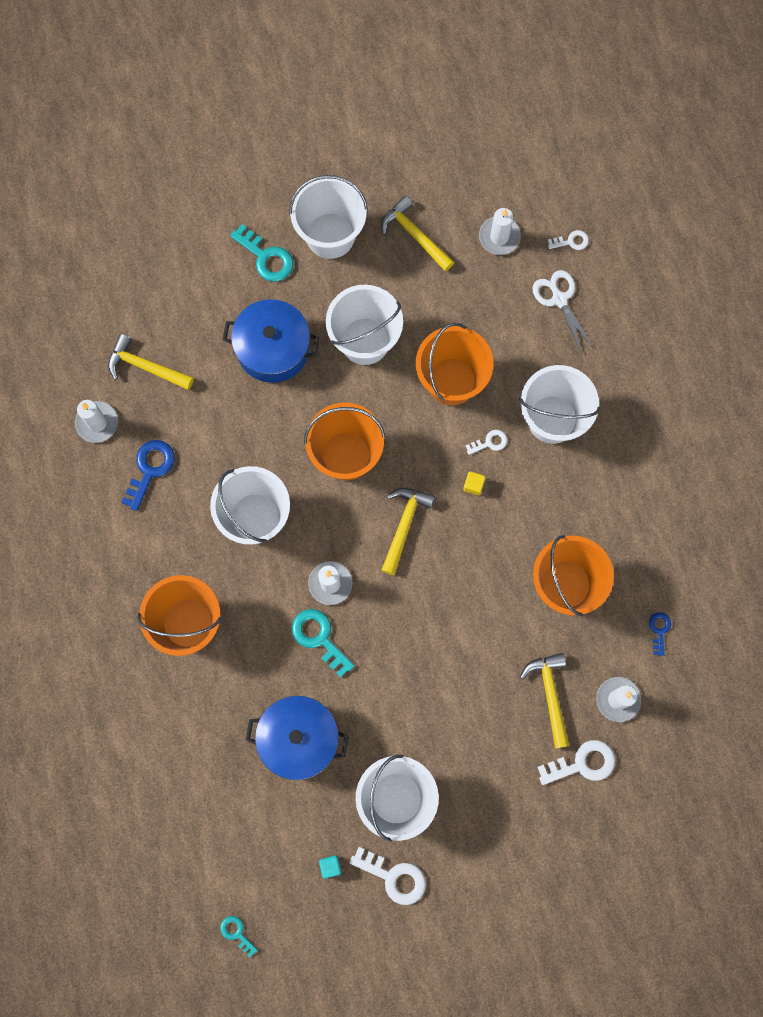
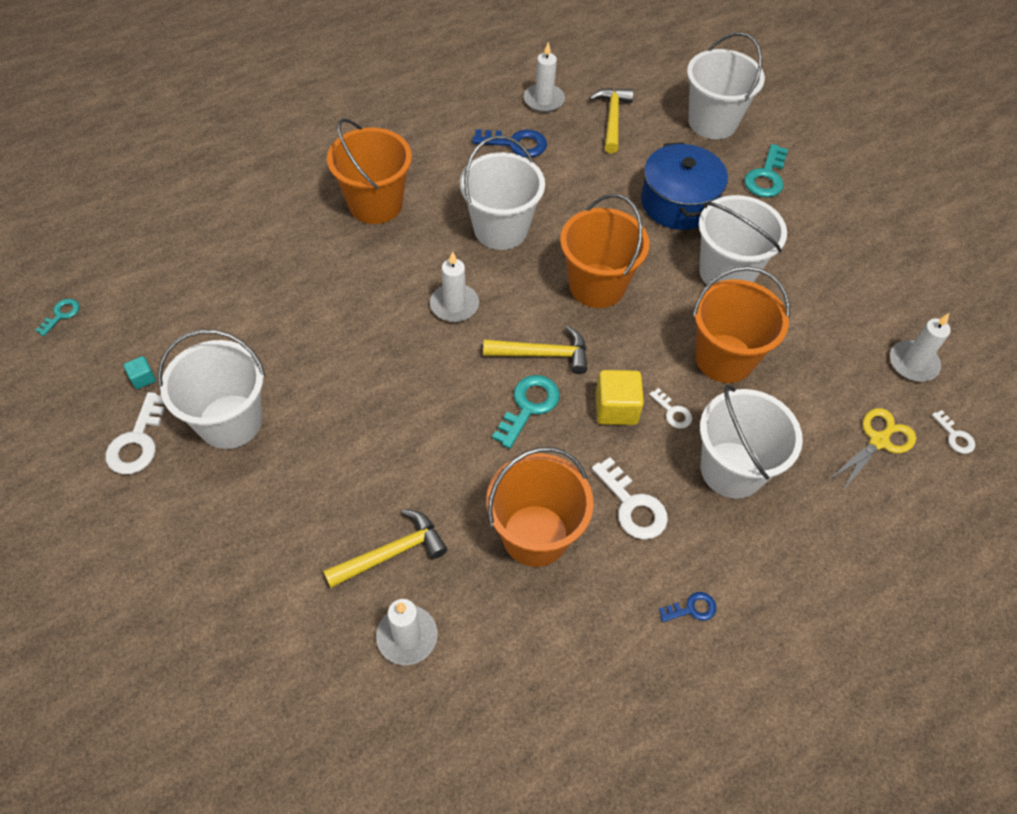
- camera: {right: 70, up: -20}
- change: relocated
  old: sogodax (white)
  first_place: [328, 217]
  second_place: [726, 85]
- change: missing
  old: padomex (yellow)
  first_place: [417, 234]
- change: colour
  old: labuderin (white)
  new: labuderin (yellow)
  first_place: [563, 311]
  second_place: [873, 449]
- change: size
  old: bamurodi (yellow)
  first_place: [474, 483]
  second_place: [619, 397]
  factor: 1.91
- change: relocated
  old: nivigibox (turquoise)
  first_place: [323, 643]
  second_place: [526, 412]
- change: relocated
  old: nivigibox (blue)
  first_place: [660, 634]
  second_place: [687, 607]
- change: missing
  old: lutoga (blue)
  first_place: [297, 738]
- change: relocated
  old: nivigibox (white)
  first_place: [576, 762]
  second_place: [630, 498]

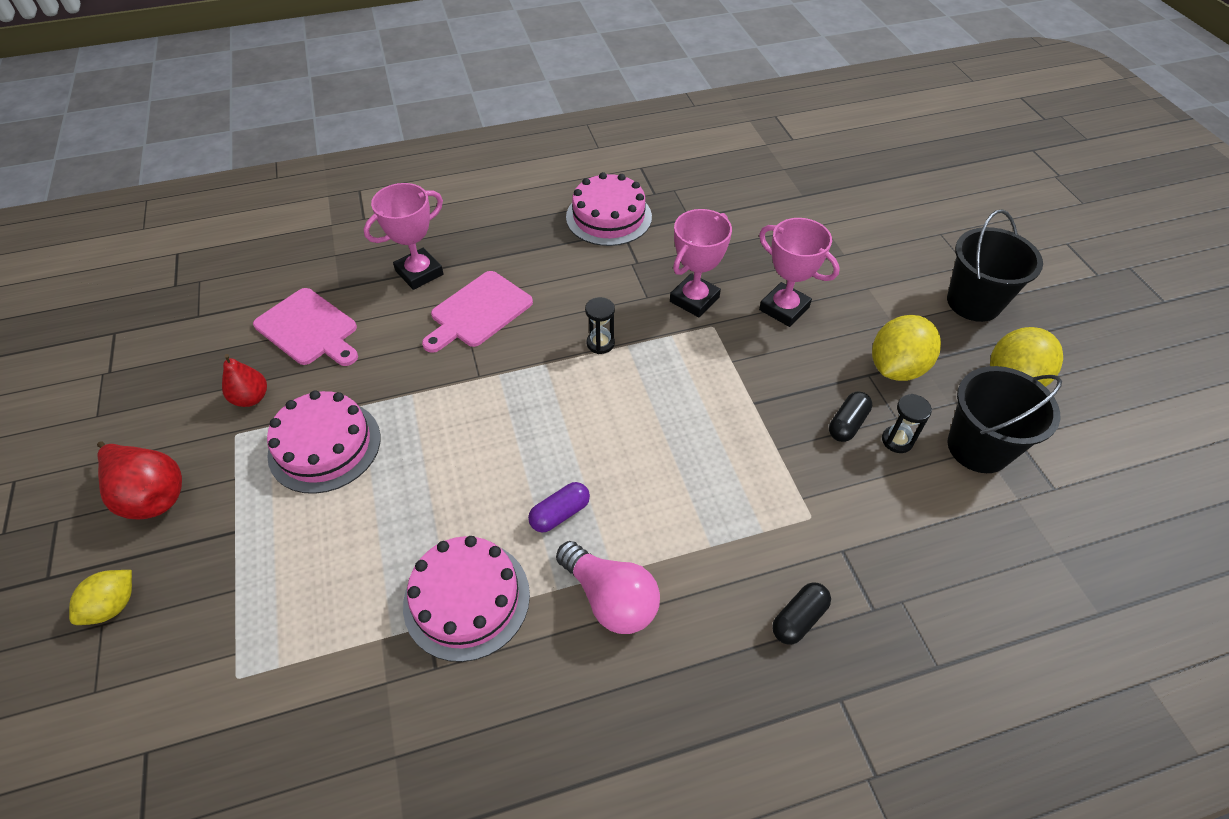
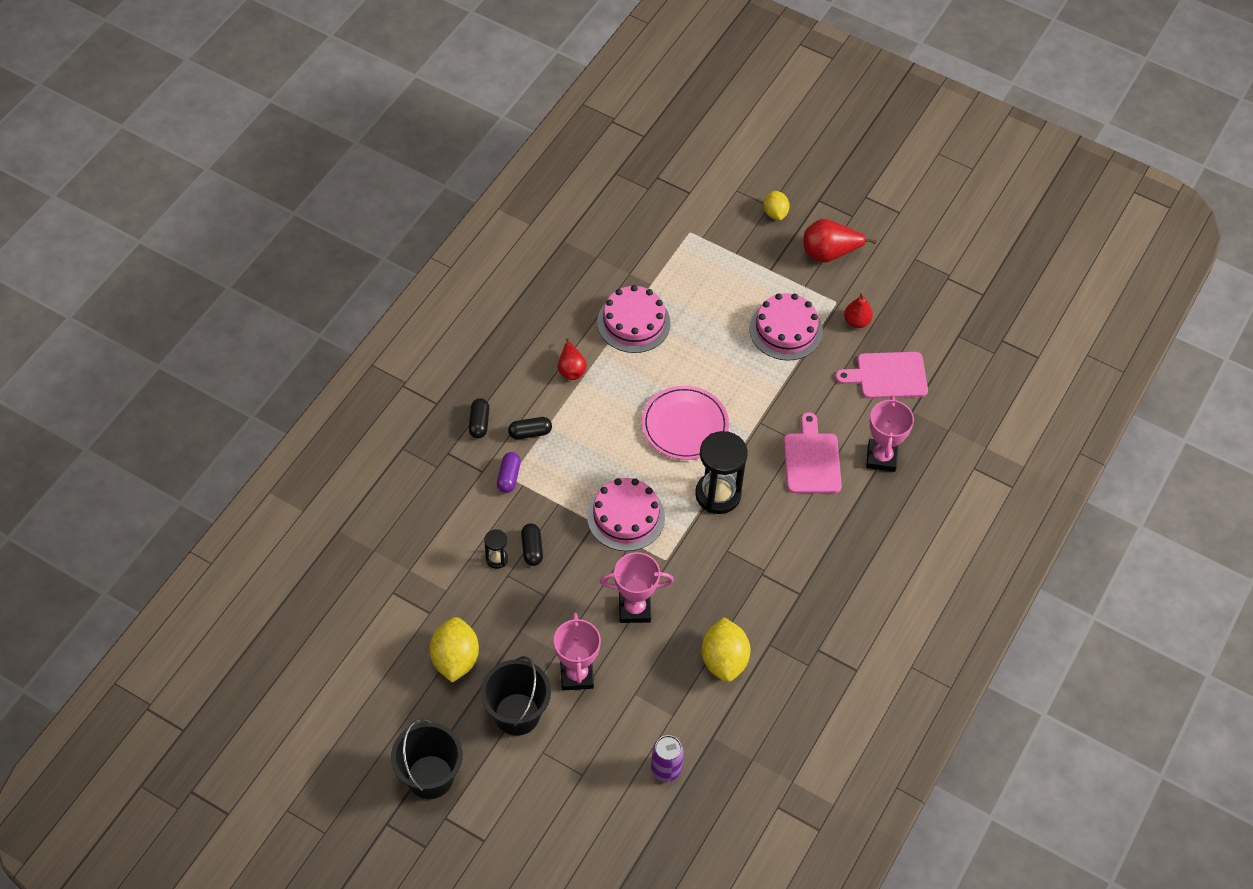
- camera: {right: 135, up: 5}
- change: relocated
  old: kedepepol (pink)
  first_place: [609, 209]
  second_place: [626, 514]
- change: relocated
  old: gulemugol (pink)
  first_place: [701, 263]
  second_place: [577, 651]
- change: size
  old: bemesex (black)
  first_place: [600, 325]
  second_place: [721, 472]
  factor: 2.09
- change: relocated
  old: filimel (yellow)
  first_place: [906, 348]
  second_place: [725, 649]
- change: relocated
  old: sogodax (black)
  first_place: [1004, 419]
  second_place: [427, 759]
- change: relocated
  old: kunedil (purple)
  first_place: [559, 507]
  second_place: [509, 472]
- change: exchanged
  old: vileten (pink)
  new: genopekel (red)
  first_place: [608, 587]
  second_place: [572, 359]
- change: appeared
  new: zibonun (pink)
  second_place: [685, 423]
- change: appeared
  new: kunedil (black)
  second_place: [530, 428]
- change: appeared
  new: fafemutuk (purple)
  second_place: [667, 758]

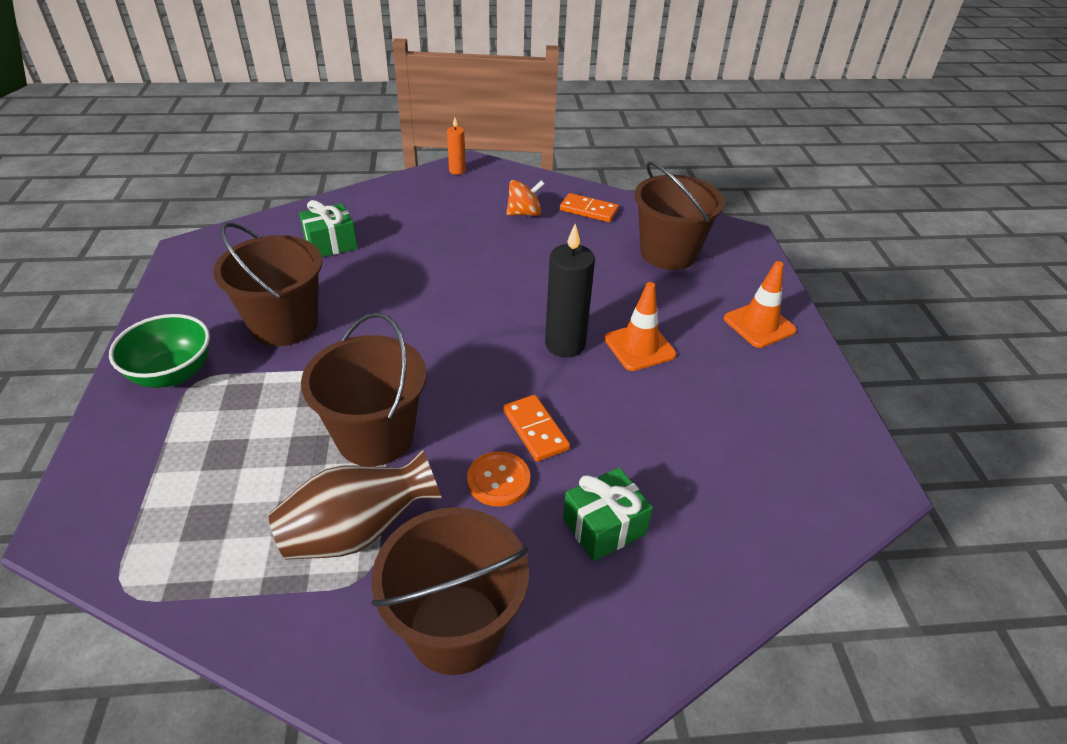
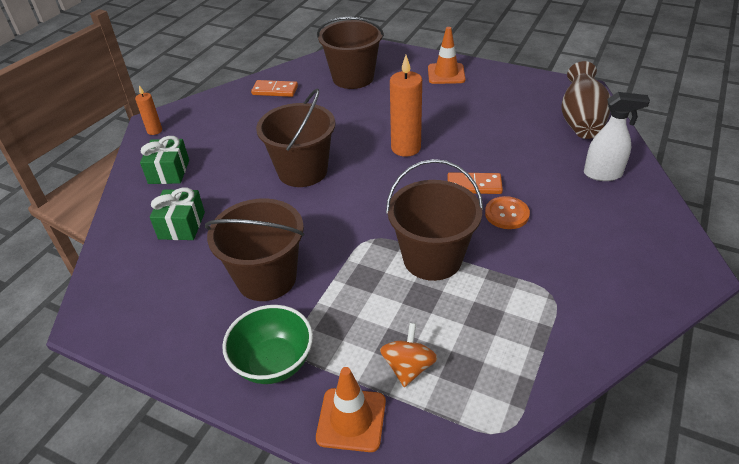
- camera: {right: -55, up: 0}
- change: relocated
  old: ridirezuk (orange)
  first_place: [525, 198]
  second_place: [409, 355]
- change: spun
  old: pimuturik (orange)
  first_place: [589, 207]
  second_place: [274, 88]
  degrees: 45
- change: colour
  old: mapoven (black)
  new: mapoven (orange)
  first_place: [570, 291]
  second_place: [406, 106]
- change: relocated
  old: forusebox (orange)
  first_place: [640, 326]
  second_place: [351, 409]
- change: relocated
  old: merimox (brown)
  first_place: [355, 504]
  second_place: [586, 100]
- change: relocated
  old: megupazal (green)
  first_place: [608, 514]
  second_place: [164, 160]
- change: relocated
  old: sogodax (brown)
  first_place: [450, 591]
  second_place: [295, 137]
- change: appeared
  new: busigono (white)
  second_place: [617, 136]

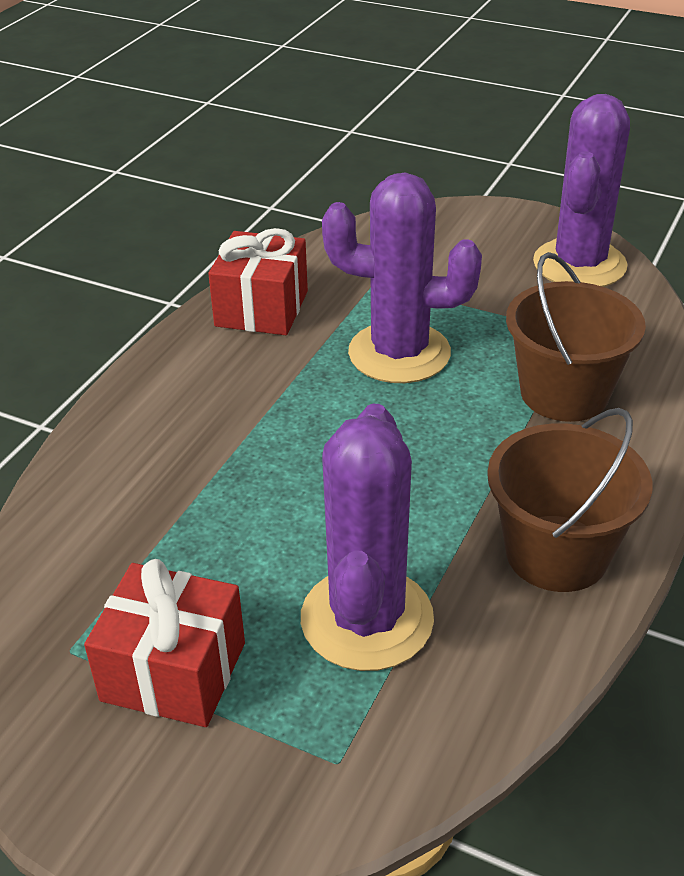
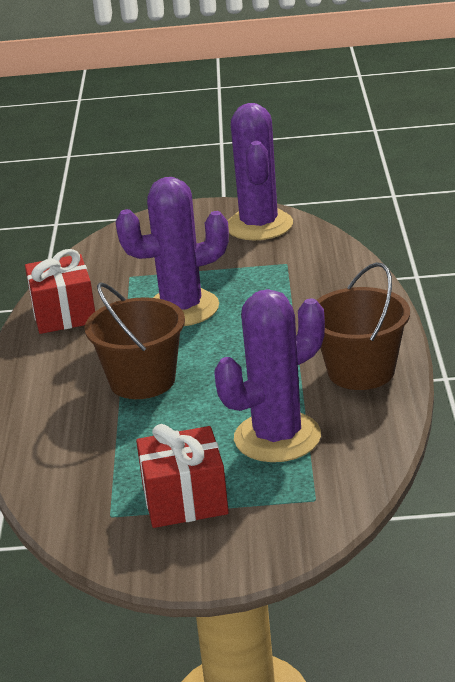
- camera: {right: -25, up: -10}
- change: relocated
  old: sogodax (brown)
  first_place: [576, 337]
  second_place: [135, 340]
- change: spun
  old: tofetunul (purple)
  first_place: [367, 537]
  second_place: [270, 375]
  degrees: 75

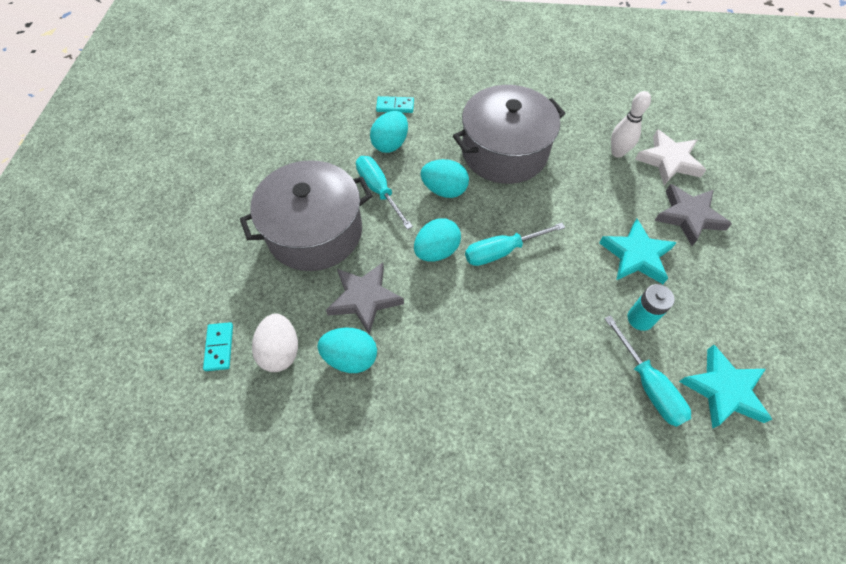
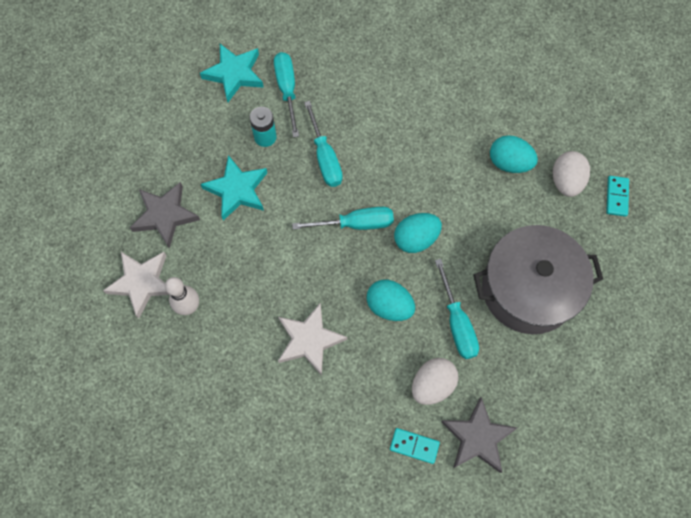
- camera: {right: -165, up: 10}
- change: exchanged
  old: lutoga (grey)
  new: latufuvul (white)
  first_place: [509, 134]
  second_place: [312, 339]
- change: colour
  old: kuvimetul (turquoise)
  new: kuvimetul (white)
  first_place: [389, 132]
  second_place: [435, 381]
- change: relocated
  old: latufuvul (grey)
  first_place: [365, 298]
  second_place: [479, 435]
- change: appeared
  new: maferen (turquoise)
  second_place: [323, 144]

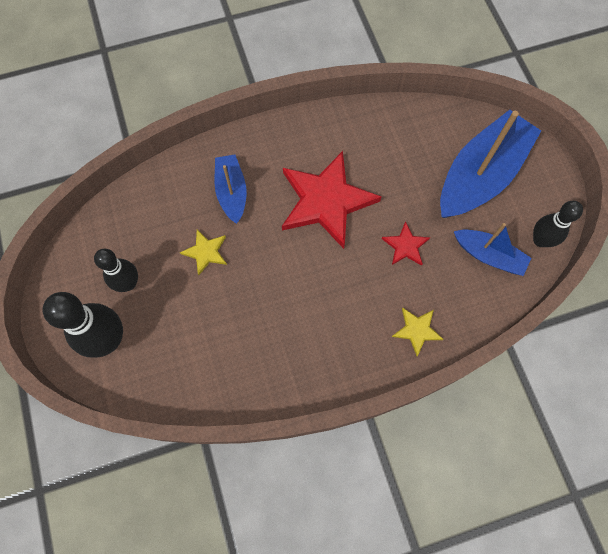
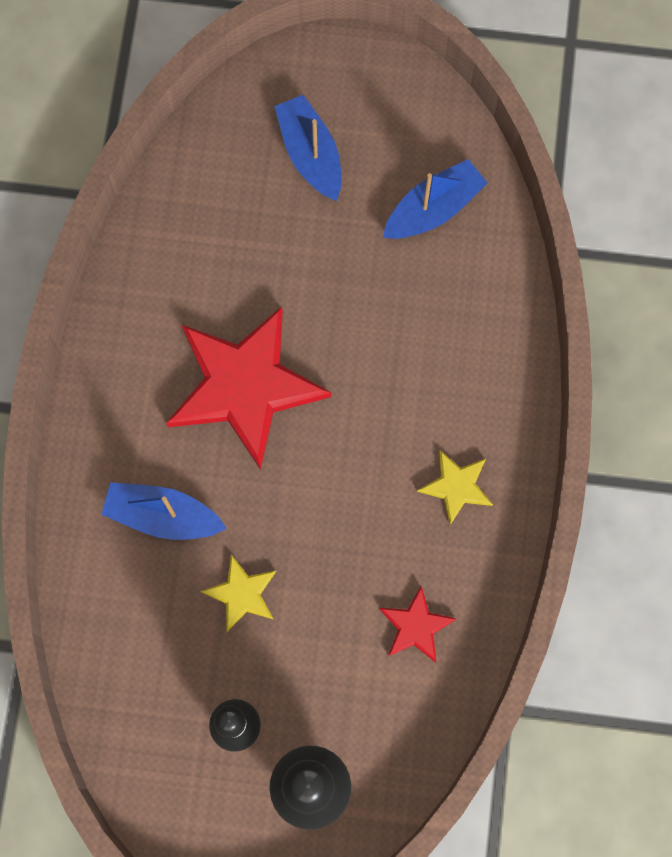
- camera: {right: -65, up: 5}
- change: size
  old: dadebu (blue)
  first_place: [490, 164]
  second_place: [307, 148]
  factor: 0.54
- change: missing
  old: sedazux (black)
  first_place: [558, 224]
- change: relocated
  old: latufuvul (red)
  first_place: [406, 243]
  second_place: [418, 624]
- change: relocated
  old: latufuvul (yellow)
  first_place: [417, 332]
  second_place: [455, 487]

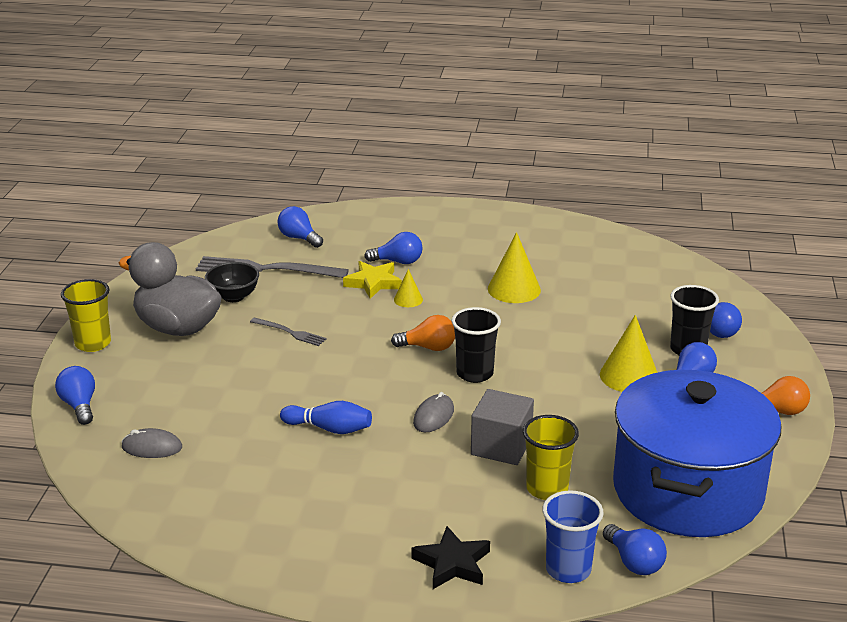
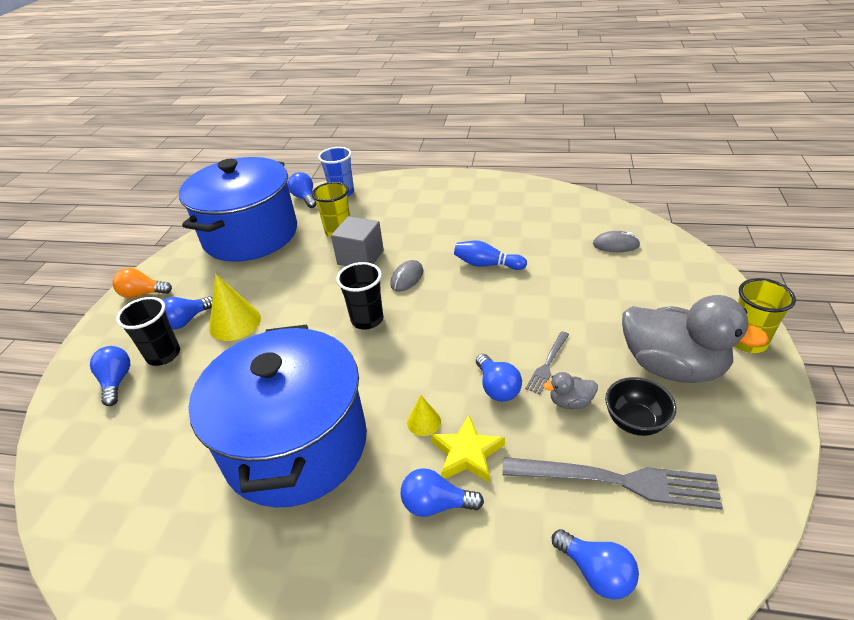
- camera: {right: -175, up: 10}
- change: exchanged
  old: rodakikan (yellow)
  new: lutoga (blue)
  first_place: [514, 267]
  second_place: [277, 416]
- change: missing
  old: vileten (orange)
  first_place: [423, 333]
- change: spun
  old: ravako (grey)
  first_place: [288, 331]
  second_place: [547, 362]
  degrees: -90
- change: relocated
  old: vileten (blue)
  first_place: [75, 395]
  second_place: [499, 378]
- change: missing
  old: latufuvul (black)
  first_place: [450, 557]
- change: appeared
  new: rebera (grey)
  second_place: [570, 390]

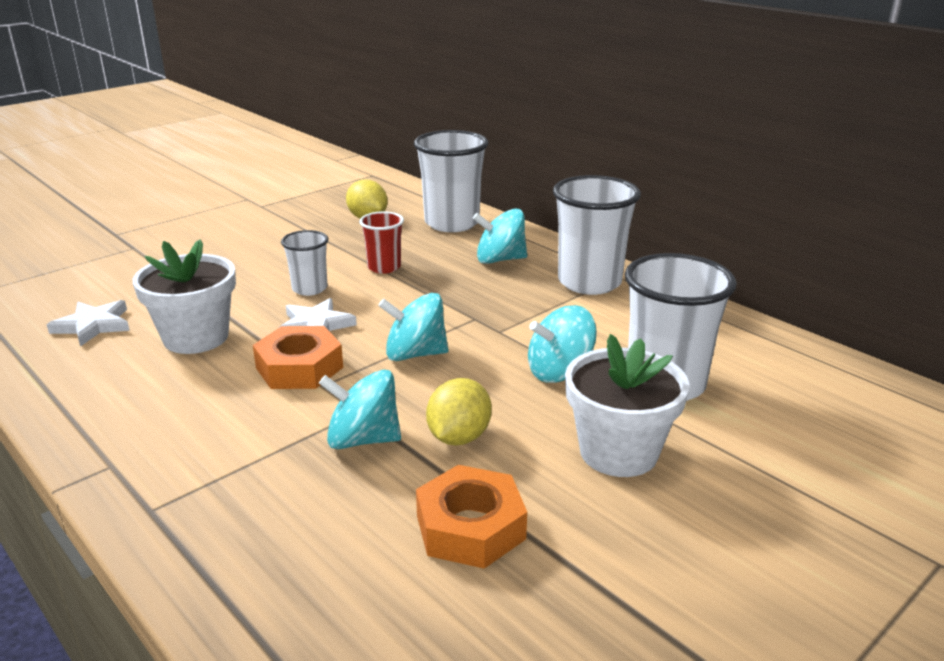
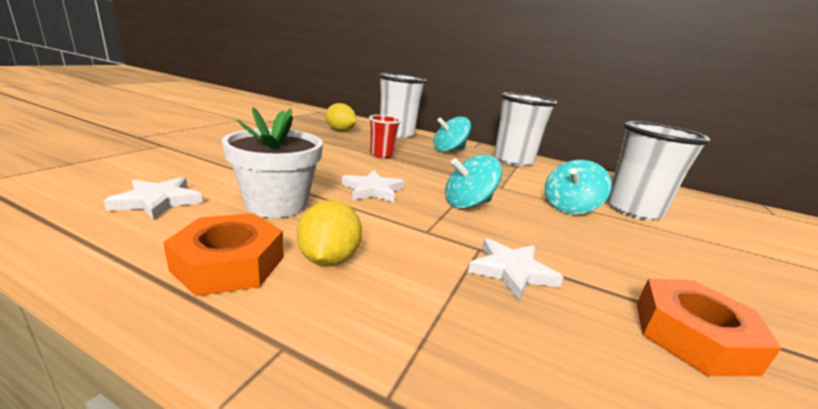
- camera: {right: -25, up: -5}
- change: missing
  old: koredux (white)
  first_place: [305, 263]
- change: relocated
  old: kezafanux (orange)
  first_place: [298, 357]
  second_place: [223, 254]
- change: missing
  old: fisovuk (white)
  first_place: [627, 405]
- change: exchanged
  old: ridirezuk (turquoise)
  new: latufuvul (white)
  first_place: [360, 409]
  second_place: [516, 269]
- change: relocated
  old: filimel (yellow)
  first_place: [459, 412]
  second_place: [329, 233]

